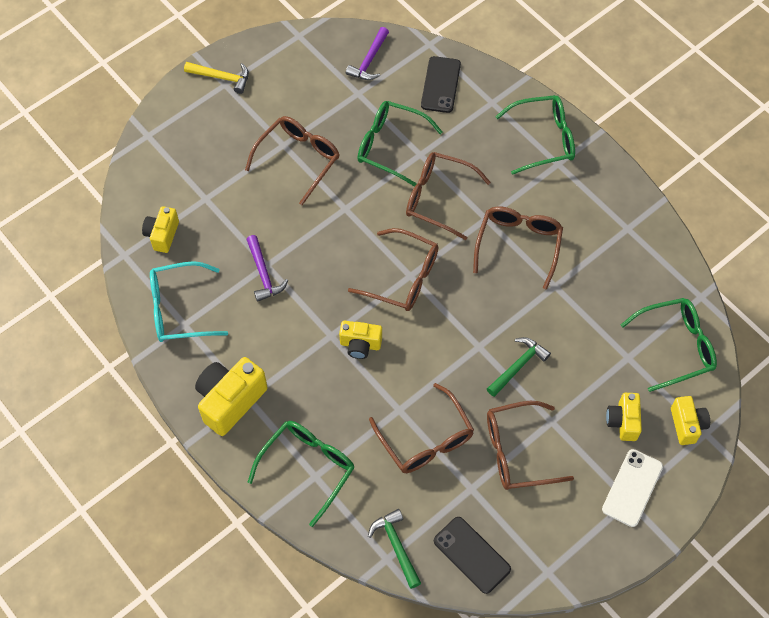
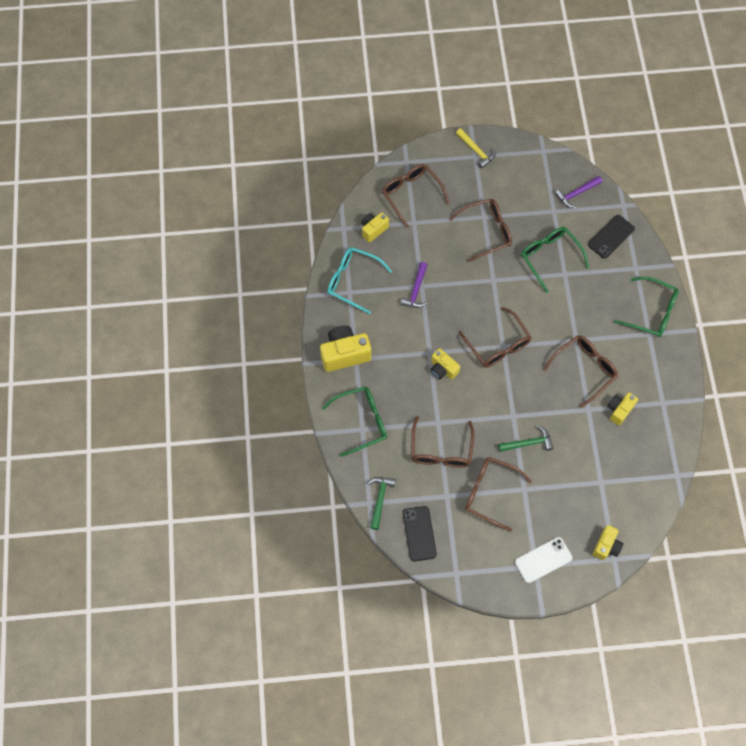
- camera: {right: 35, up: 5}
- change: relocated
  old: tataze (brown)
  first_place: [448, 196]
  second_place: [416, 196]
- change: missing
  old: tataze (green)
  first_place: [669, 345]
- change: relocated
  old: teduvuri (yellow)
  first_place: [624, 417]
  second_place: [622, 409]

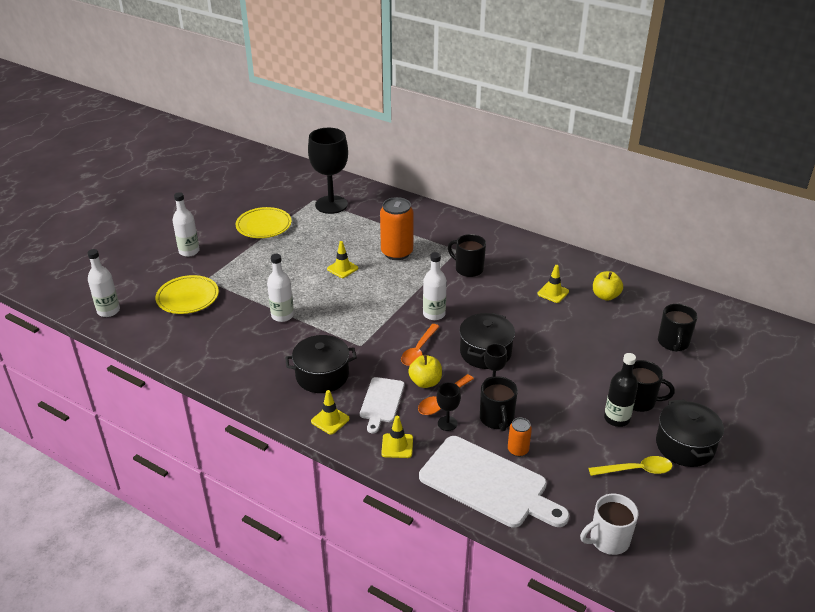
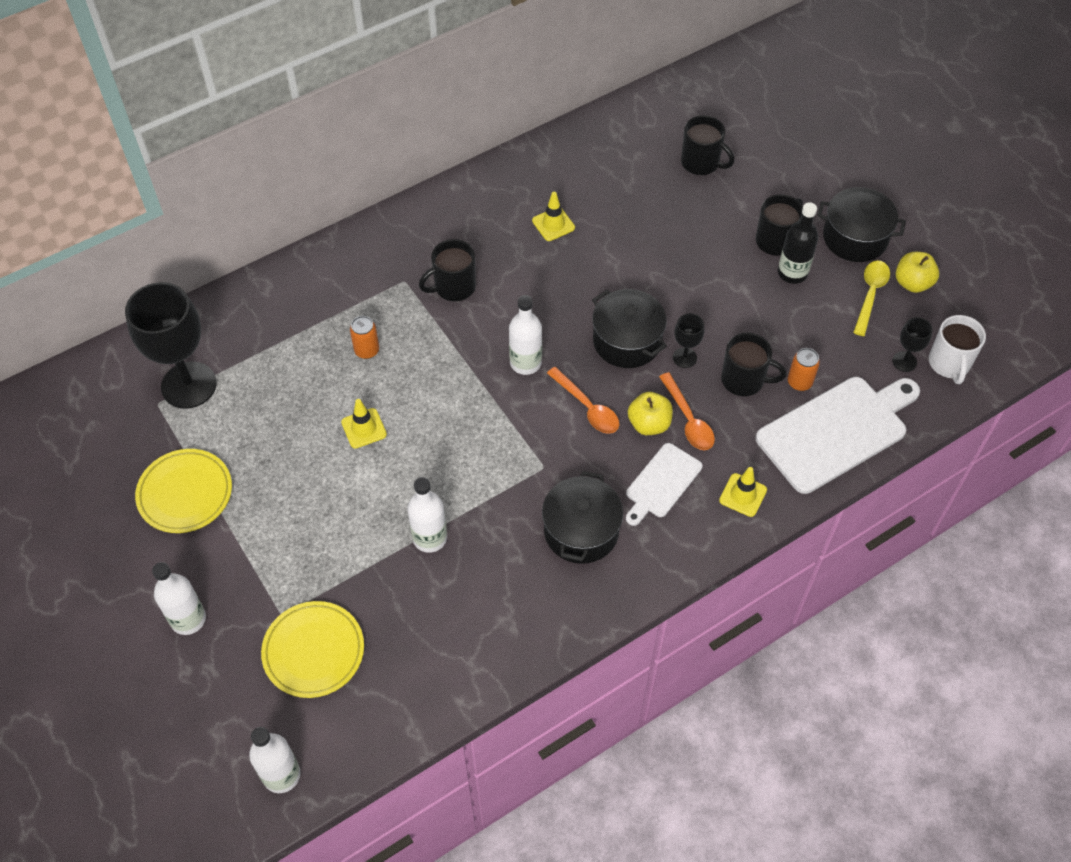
- camera: {right: -65, up: 20}
- change: size
  old: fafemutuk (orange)
  first_place: [397, 228]
  second_place: [364, 337]
  factor: 0.51
- change: relocated
  old: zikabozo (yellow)
  first_place: [608, 286]
  second_place: [917, 272]
- change: spun
  old: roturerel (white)
  first_place: [382, 405]
  second_place: [664, 484]
  degrees: 90
- change: relocated
  old: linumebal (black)
  first_place: [449, 406]
  second_place: [912, 344]
- change: missing
  old: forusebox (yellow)
  first_place: [330, 412]

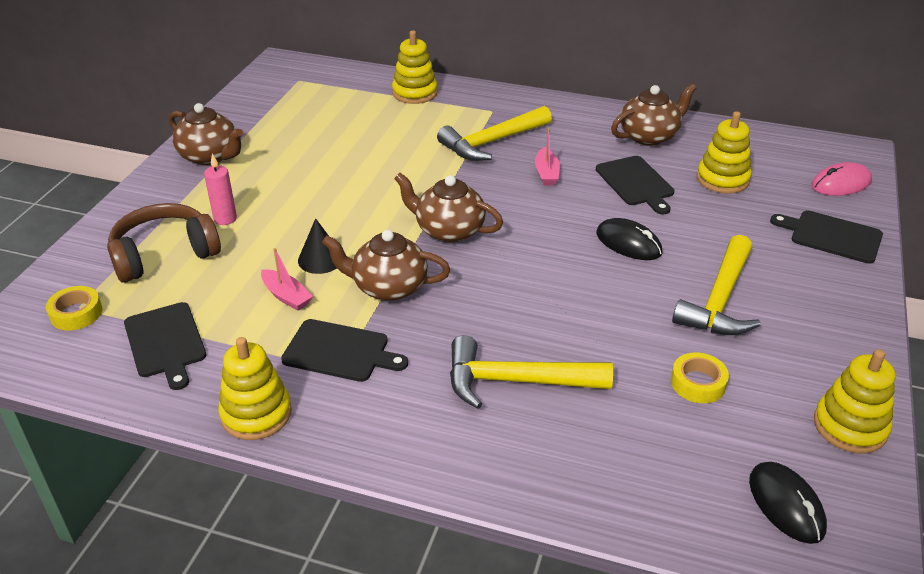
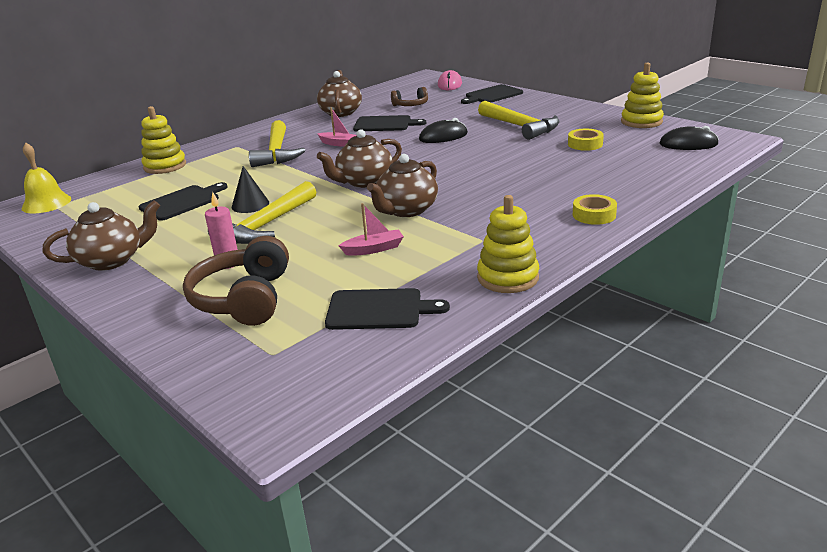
- camera: {right: -60, up: -10}
- change: exchanged
  old: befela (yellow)
  new: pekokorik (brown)
  first_place: [724, 152]
  second_place: [409, 96]
- change: relocated
  old: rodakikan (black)
  first_place: [317, 246]
  second_place: [250, 189]
- change: relocated
  old: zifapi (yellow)
  first_place: [74, 308]
  second_place: [595, 209]
- change: relocated
  old: roturerel (black)
  first_place: [344, 350]
  second_place: [183, 201]
- change: relocated
  old: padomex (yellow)
  first_place: [531, 372]
  second_place: [262, 212]
- change: appeared
  new: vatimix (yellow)
  second_place: [46, 178]

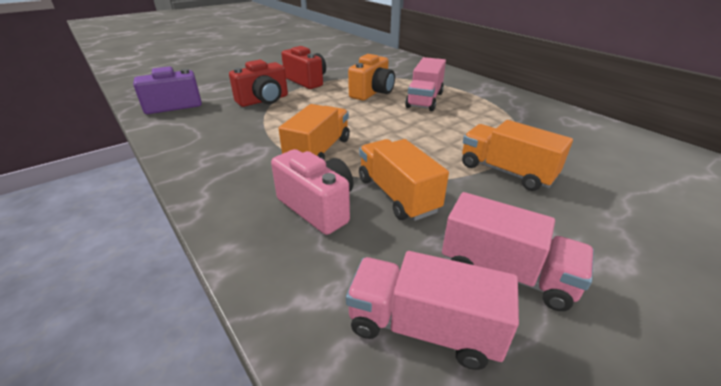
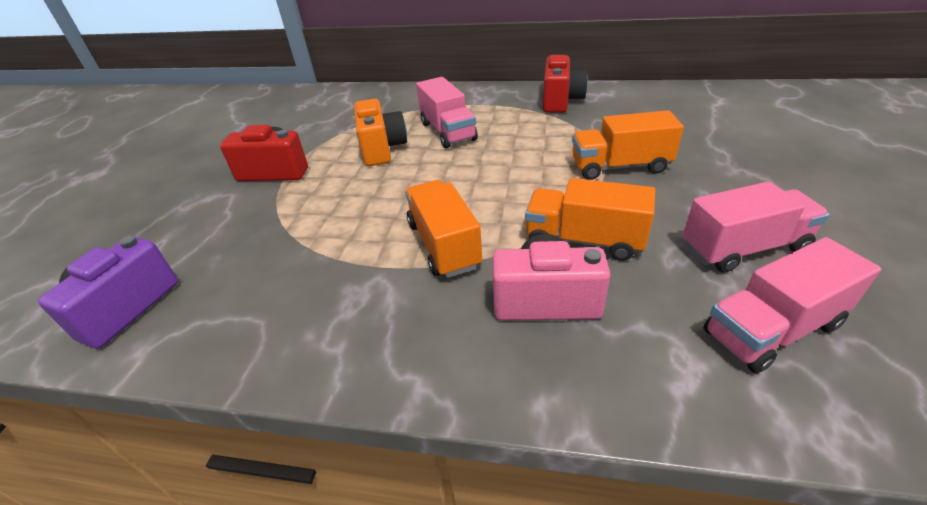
- camera: {right: -40, up: 5}
- change: relocated
  old: teduvuri (red)
  first_place: [258, 83]
  second_place: [565, 84]

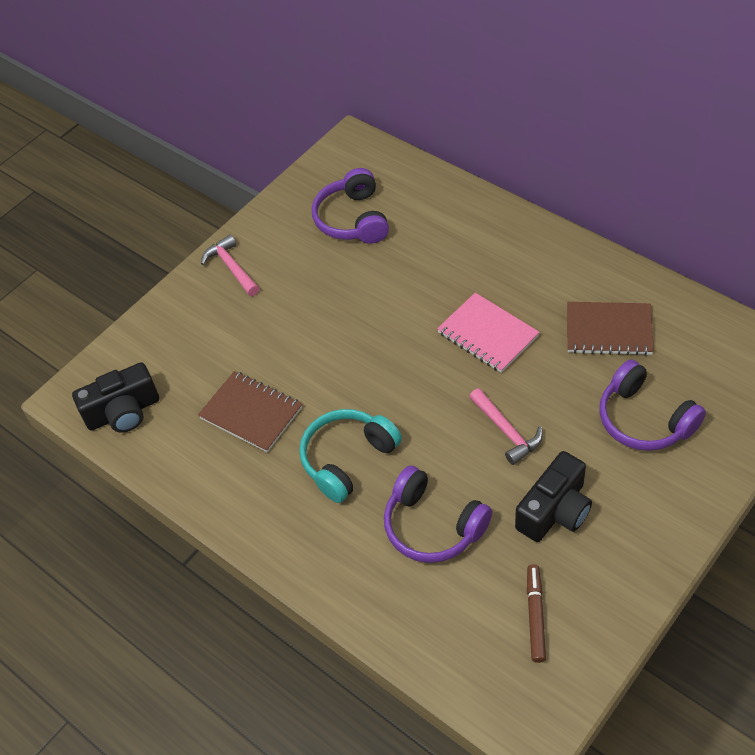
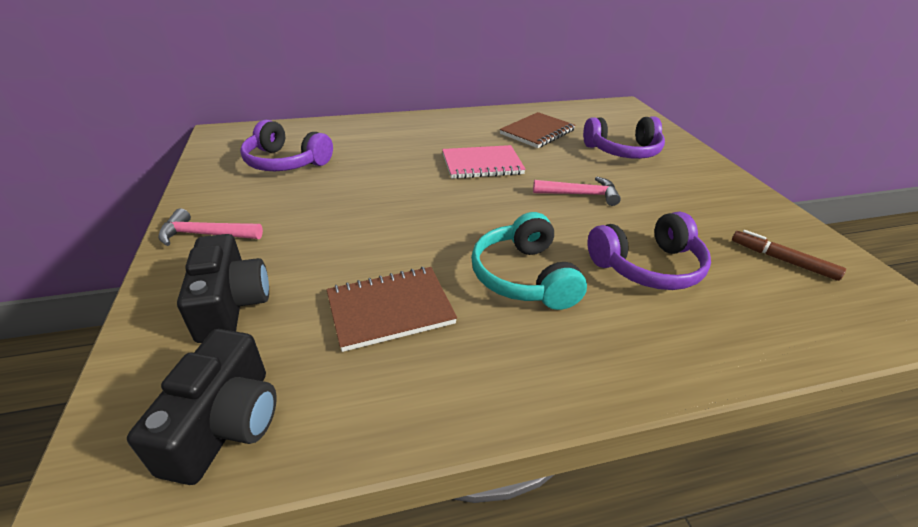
- camera: {right: -60, up: -15}
- change: relocated
  old: teduvuri (black)
  first_place: [553, 496]
  second_place: [223, 288]

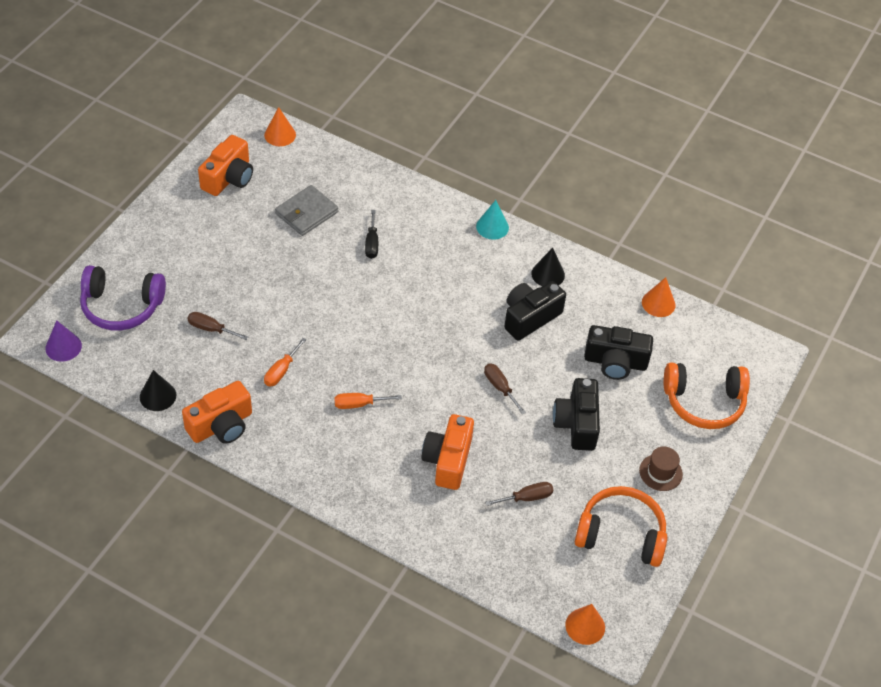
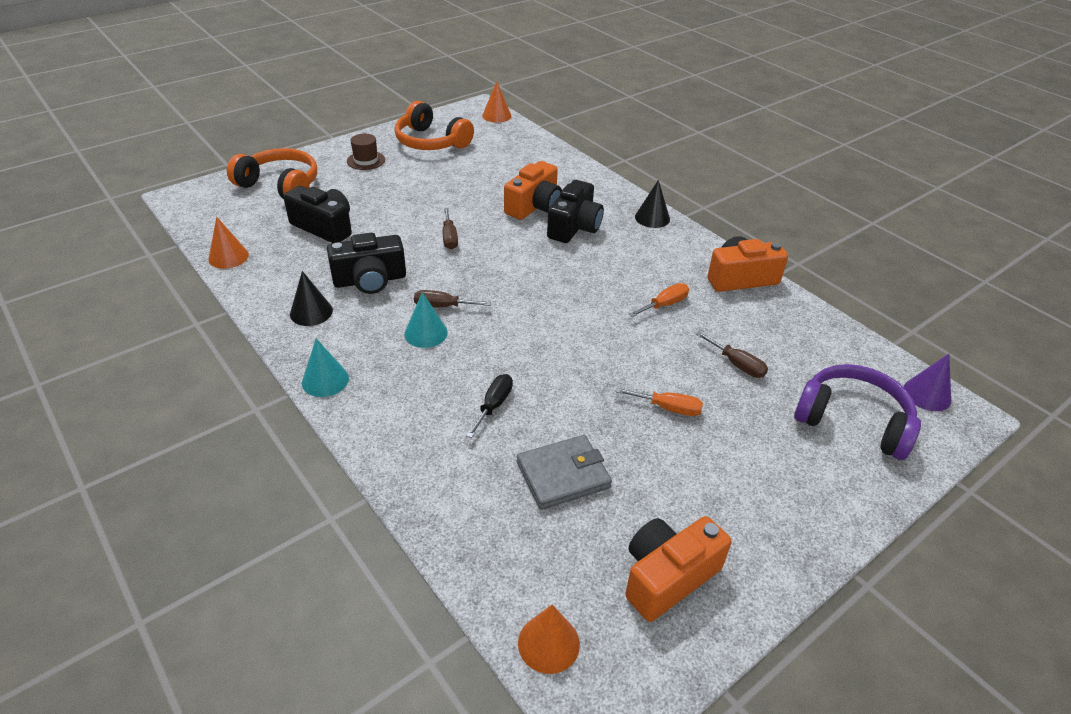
- camera: {right: -155, up: -10}
- change: relocated
  old: rodakikan (black)
  first_place: [158, 390]
  second_place: [652, 204]
- change: relocated
  old: teduvuri (black)
  first_place: [576, 414]
  second_place: [575, 211]
- change: relocated
  old: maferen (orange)
  first_place: [368, 401]
  second_place: [659, 401]
- change: relocated
  old: maferen (brown)
  first_place: [519, 494]
  second_place: [452, 299]
- change: appeared
  new: rodakikan (turquoise)
  second_place: [426, 320]

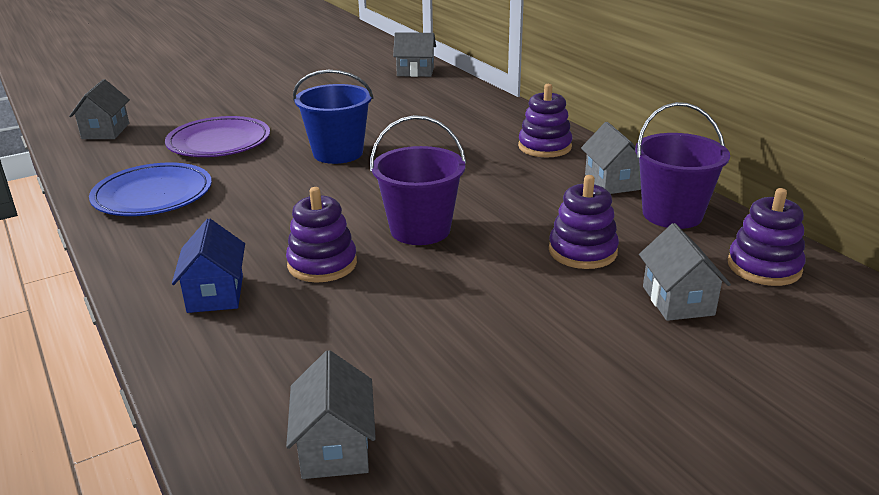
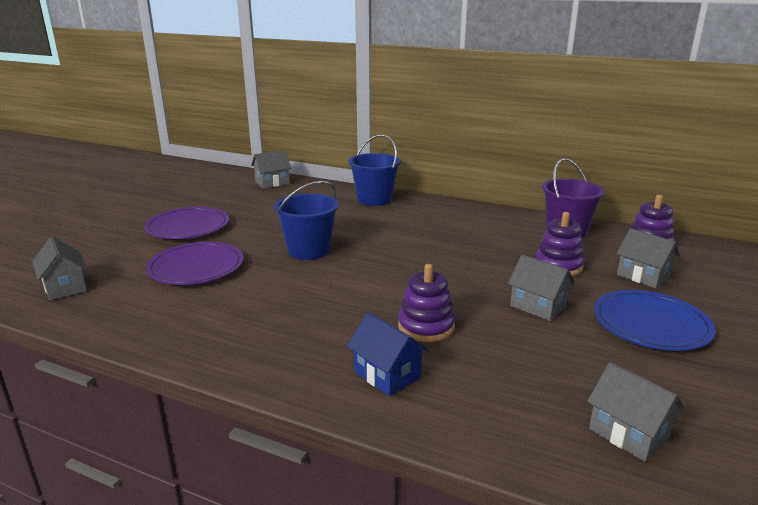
- camera: {right: -35, up: -5}
- change: missing
  old: befela (purple)
  first_place: [545, 120]
- change: missing
  old: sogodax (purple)
  first_place: [418, 180]
- change: relocated
  old: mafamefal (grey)
  first_place: [611, 158]
  second_place: [541, 288]
- change: relocated
  old: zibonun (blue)
  first_place: [150, 189]
  second_place: [654, 320]
- change: appeared
  new: sogodax (blue)
  second_place: [374, 170]
- change: appeared
  new: zibonun (purple)
  second_place: [186, 223]

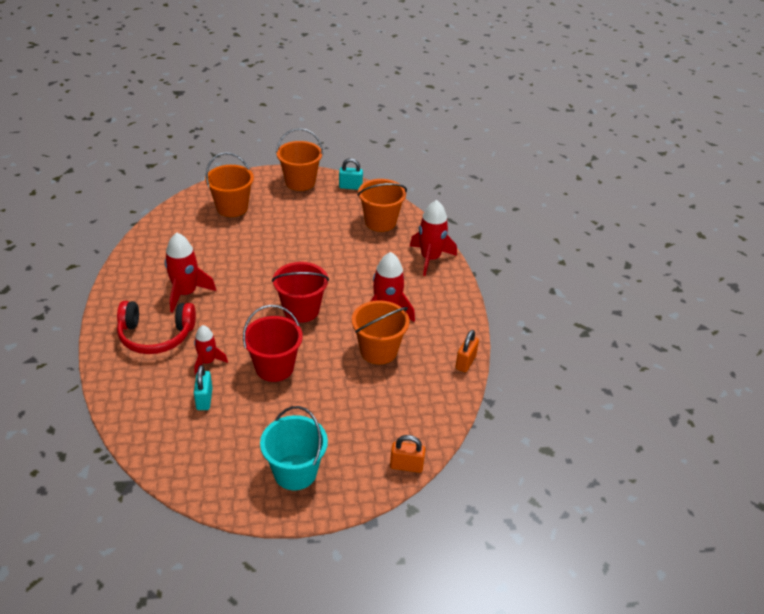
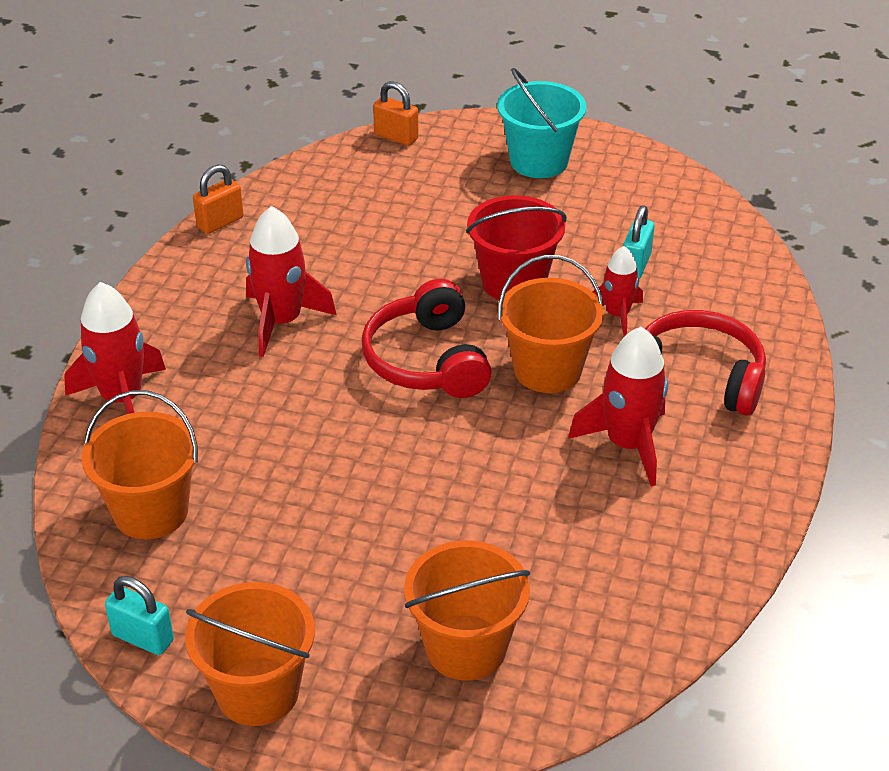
- camera: {right: -155, up: 0}
- change: exchanged
  old: sogodax (red)
  new: pekokorik (red)
  first_place: [300, 292]
  second_place: [426, 338]
- change: relocated
  old: sogodax (orange)
  first_place: [380, 332]
  second_place: [551, 324]

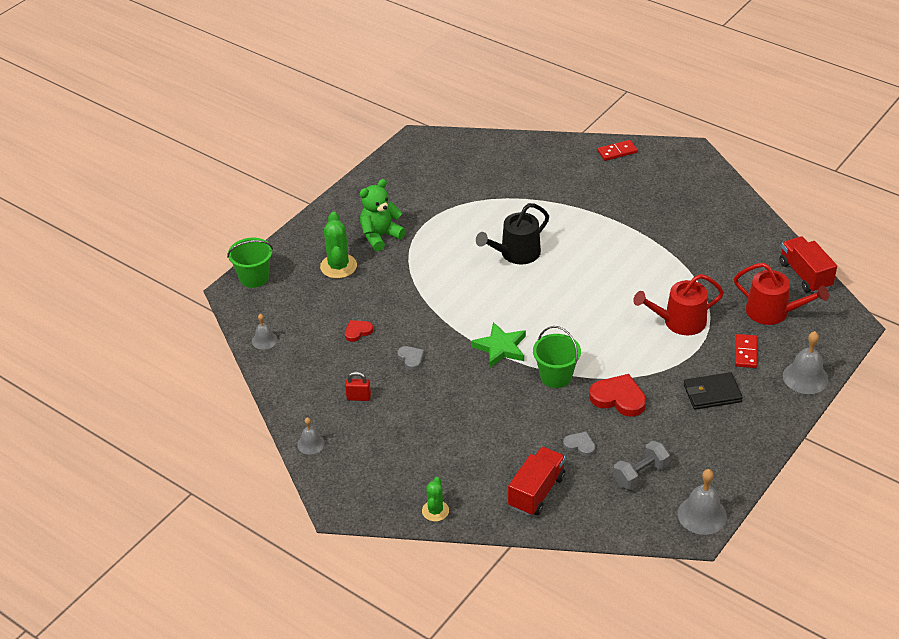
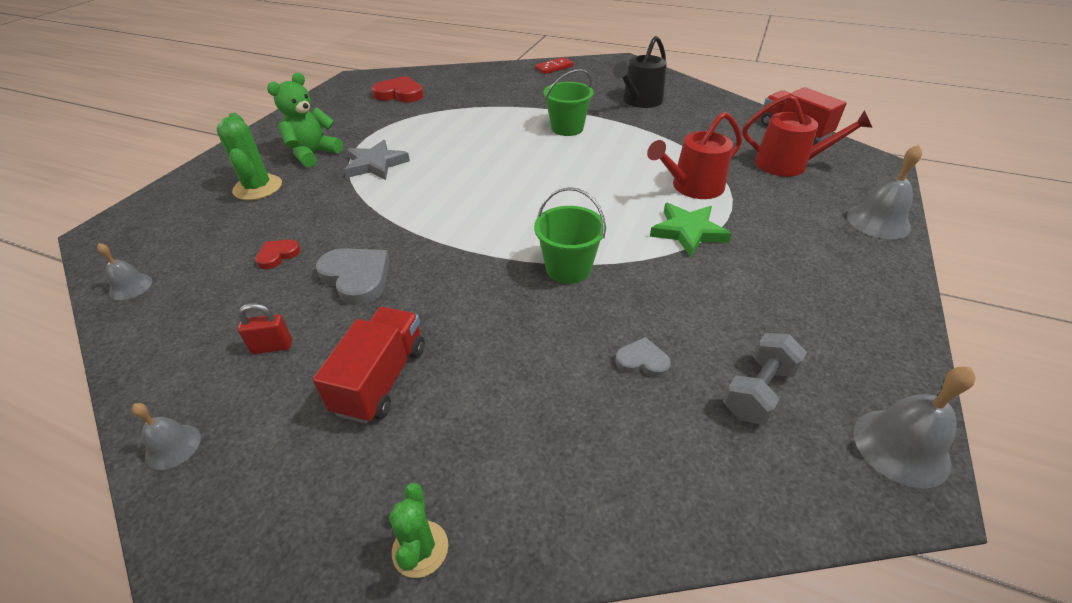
- camera: {right: -15, up: 0}
- change: relocated
  old: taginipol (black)
  first_place: [512, 233]
  second_place: [640, 72]
- change: relocated
  old: sogodax (green)
  first_place: [250, 263]
  second_place: [569, 102]
- change: relocated
  old: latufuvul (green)
  first_place: [498, 345]
  second_place: [691, 230]
- change: missing
  old: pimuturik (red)
  first_place: [746, 351]
- change: size
  old: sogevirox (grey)
  first_place: [410, 358]
  second_place: [353, 276]
  factor: 1.8
- change: missing
  old: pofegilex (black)
  first_place: [713, 391]
- change: relocated
  old: sogevirox (red)
  first_place: [617, 395]
  second_place: [398, 89]
- change: relocated
  old: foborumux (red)
  first_place: [537, 481]
  second_place: [369, 365]
- change: appeared
  new: latufuvul (grey)
  second_place: [377, 160]

